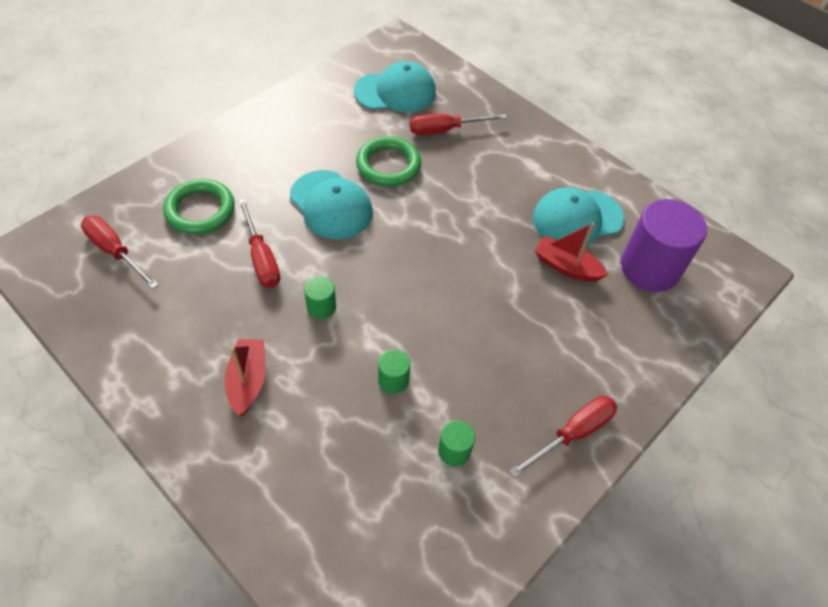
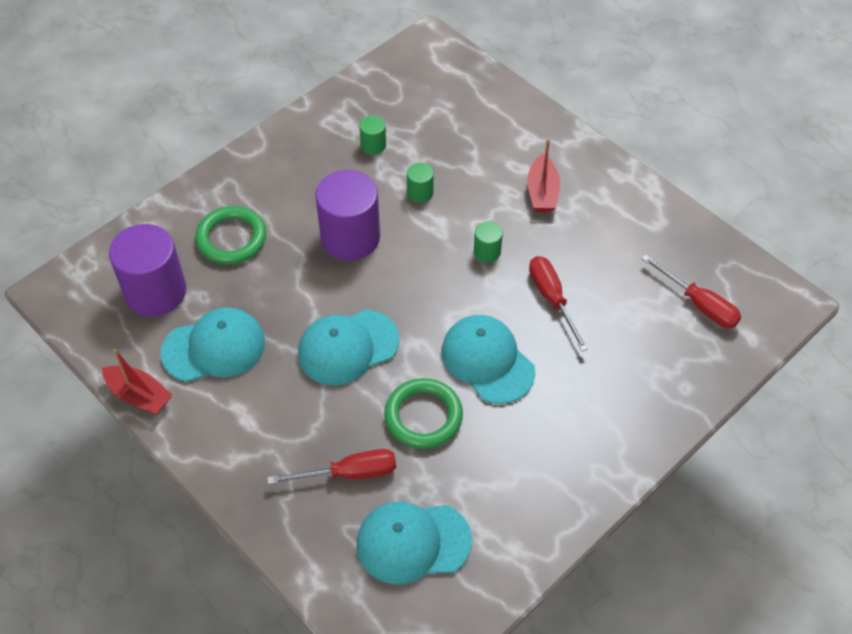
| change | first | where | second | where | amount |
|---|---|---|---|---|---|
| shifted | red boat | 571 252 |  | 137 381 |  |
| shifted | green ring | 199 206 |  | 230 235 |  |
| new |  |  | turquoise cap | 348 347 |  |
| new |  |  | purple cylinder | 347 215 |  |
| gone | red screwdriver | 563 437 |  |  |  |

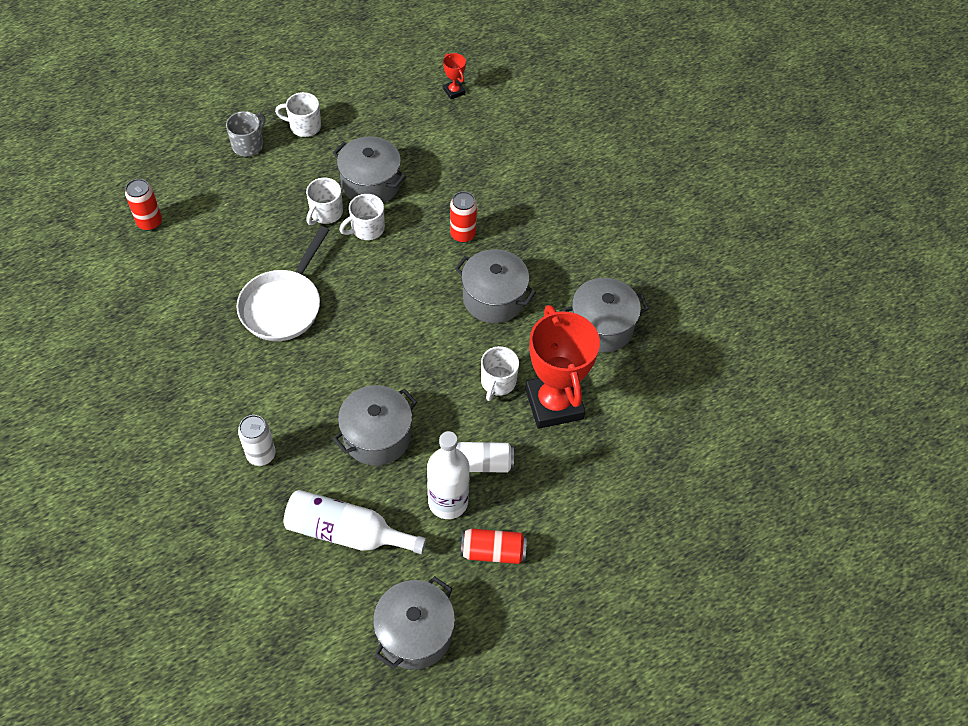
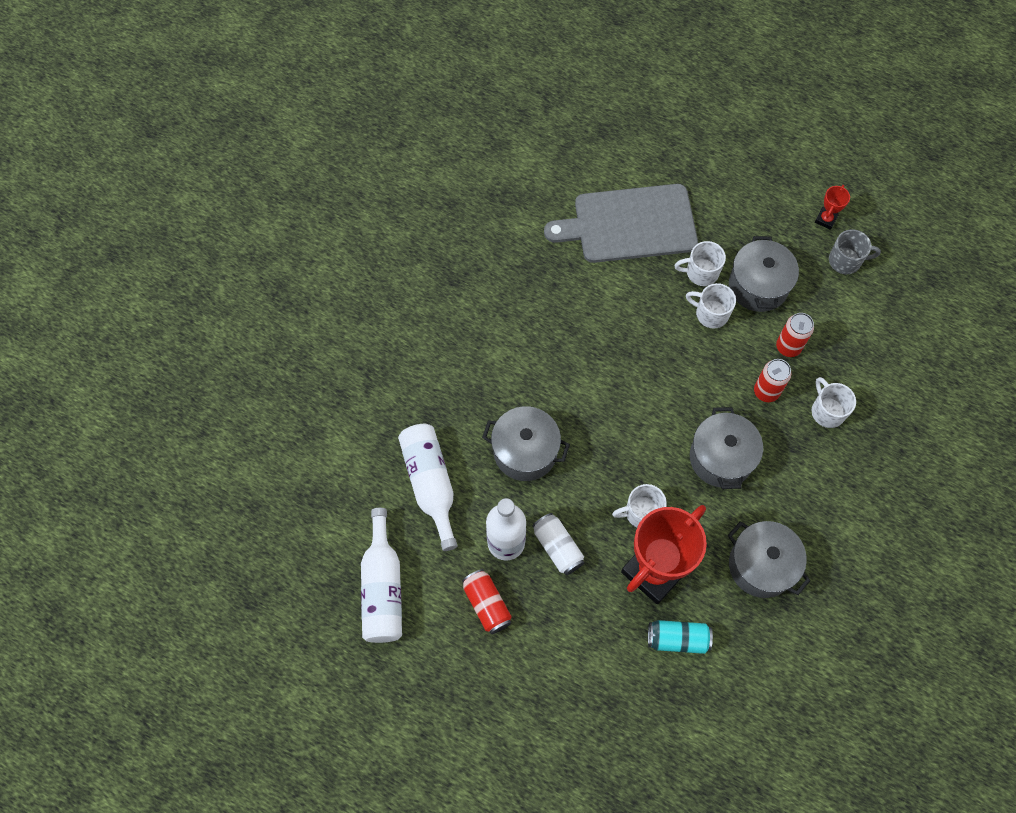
| change | first | where | second | where | amount |
|---|---|---|---|---|---|
| swapped | grey pot | 414 623 | white bottle | 381 575 |  |
| new |  |  | grey cutting board | 621 223 |  |
| new |  |  | turquoise can | 680 637 |  |
| shifted | red can | 143 205 |  | 795 335 |  |
| shifted | white mug | 298 114 |  | 834 402 |  |
| shifted | red trophy | 454 76 |  | 832 207 |  |
| shifted | grey mug | 245 133 |  | 855 251 |  |
| gone | white pan | 282 283 |  |  |  |
| gone | white can | 257 440 |  |  |  |

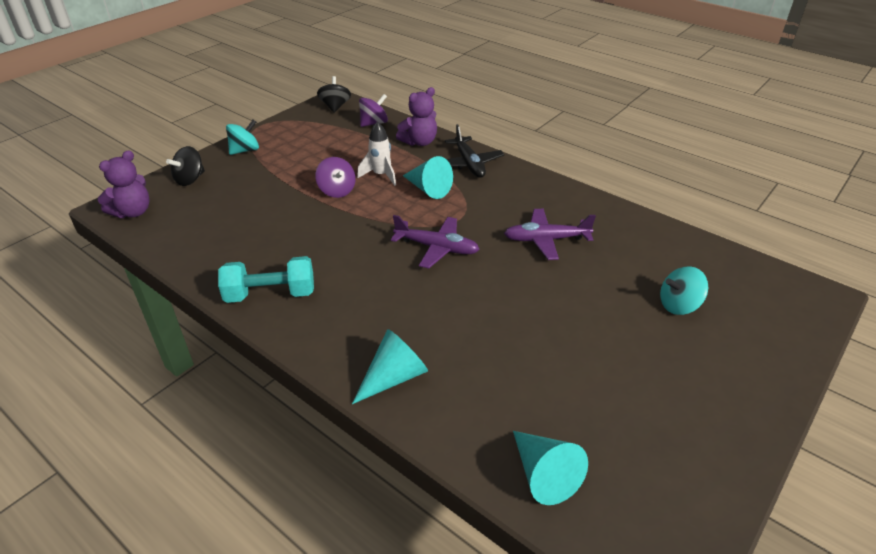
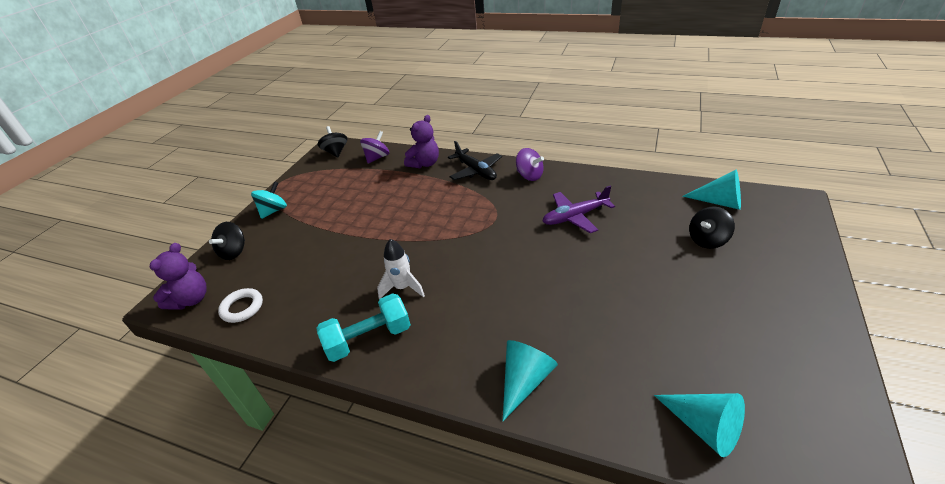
| change | first | where | second | where | amount |
|---|---|---|---|---|---|
| new |  |  | white ring | 240 305 |  |
| shifted | white rocket | 376 153 |  | 401 269 |  |
| shifted | purple spinning top | 335 177 |  | 530 164 |  |
| shifted | turquoise cone | 428 177 |  | 711 190 |  |
| repainted | turquoise spinning top | 684 290 | black spinning top | 712 227 |  |
| gone | purple plane | 435 242 |  |  |  |

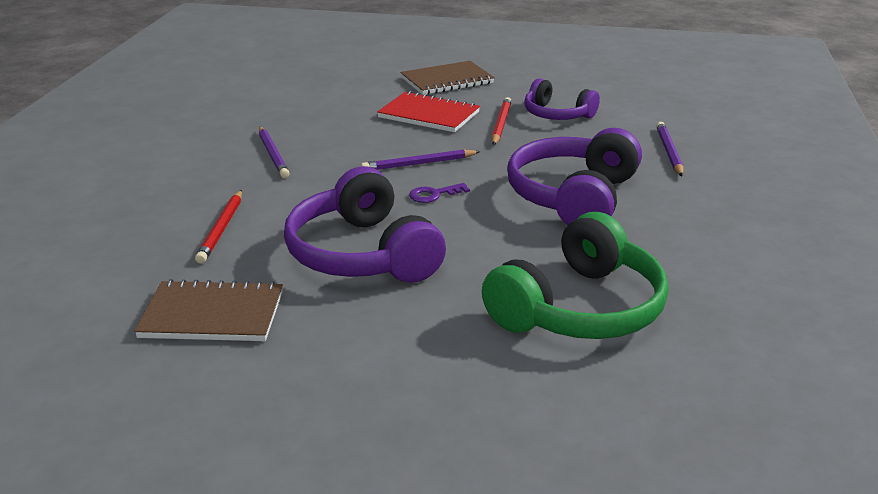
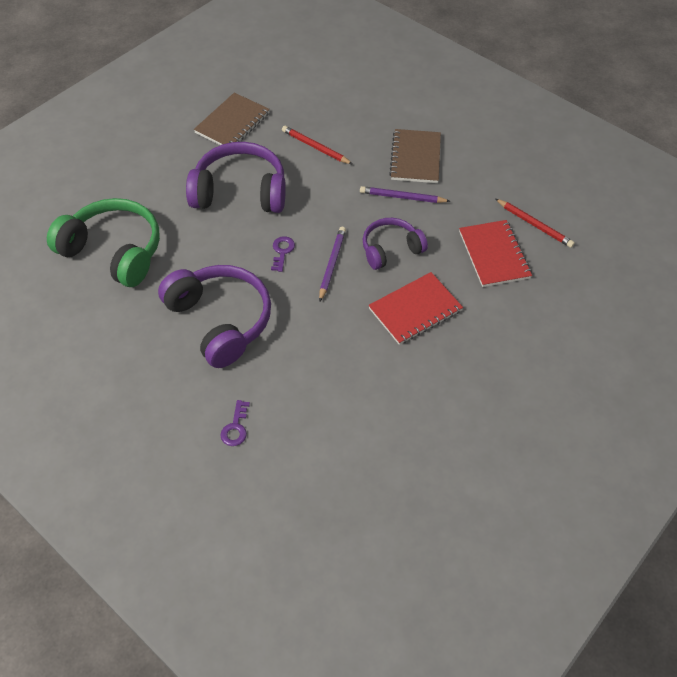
| change | first | where | second | where | amount |
|---|---|---|---|---|---|
| rotated | green headphones | 575 275 |  | 103 242 | 135 degrees clockwise |
| swapped | purple pencil | 669 149 | purple key | 235 423 |  |
| shifted | purple headphones | 562 99 |  | 395 244 |  |
| shifted | brown notebook | 447 78 |  | 415 156 |  |
| new |  |  | red notebook | 495 253 |  |
| shifted | red pencil | 501 121 |  | 535 223 |  |

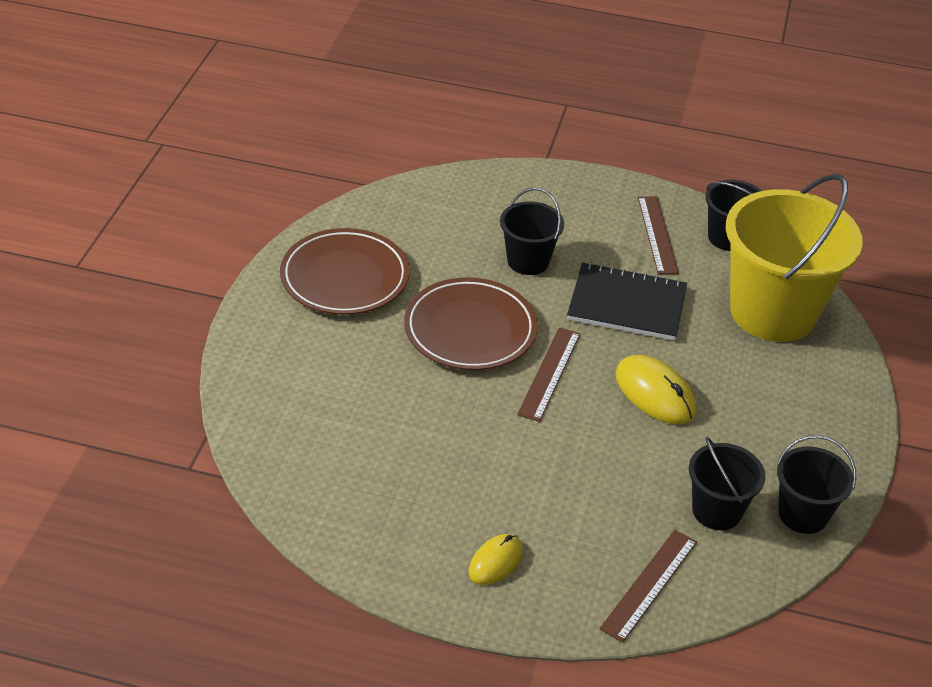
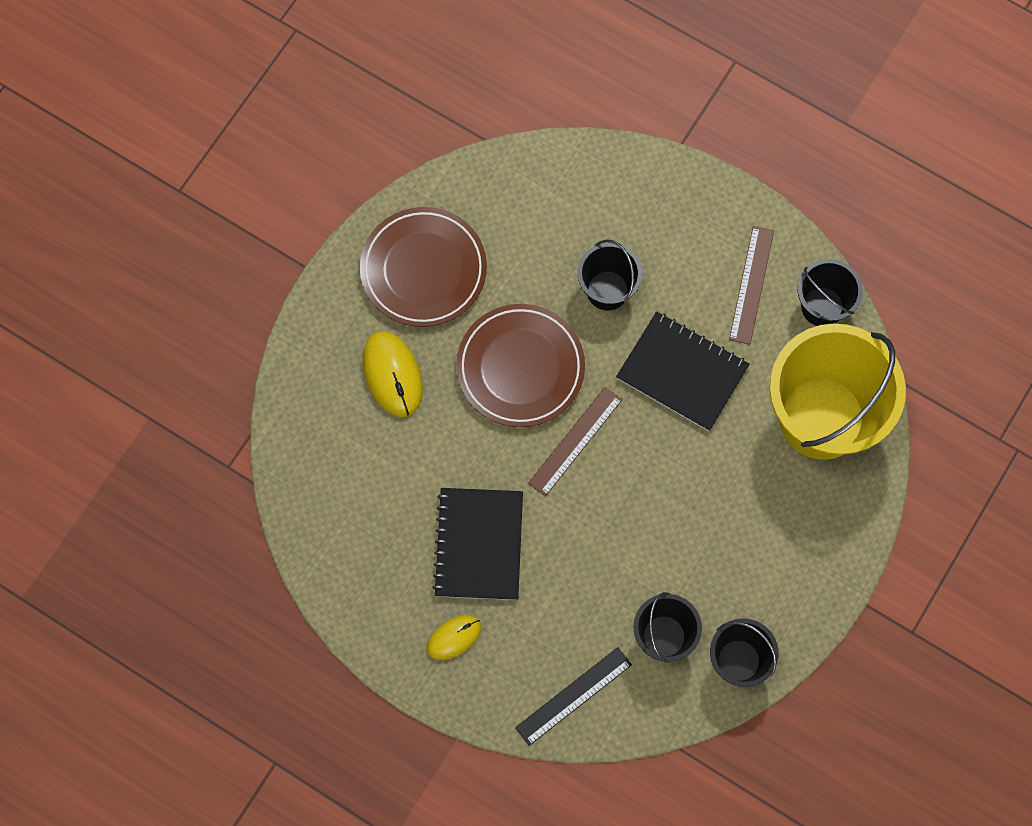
| change | first | where | second | where | amount |
|---|---|---|---|---|---|
| shifted | yellow mouse | 656 389 |  | 393 374 |  |
| new |  |  | black notebook | 477 544 |  |
| repainted | brown ruler | 648 586 | black ruler | 573 696 |  |

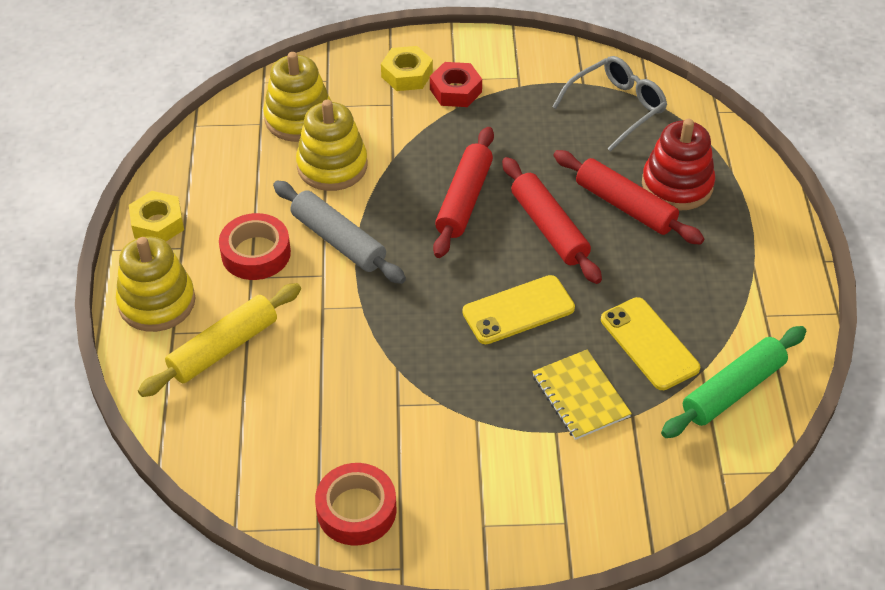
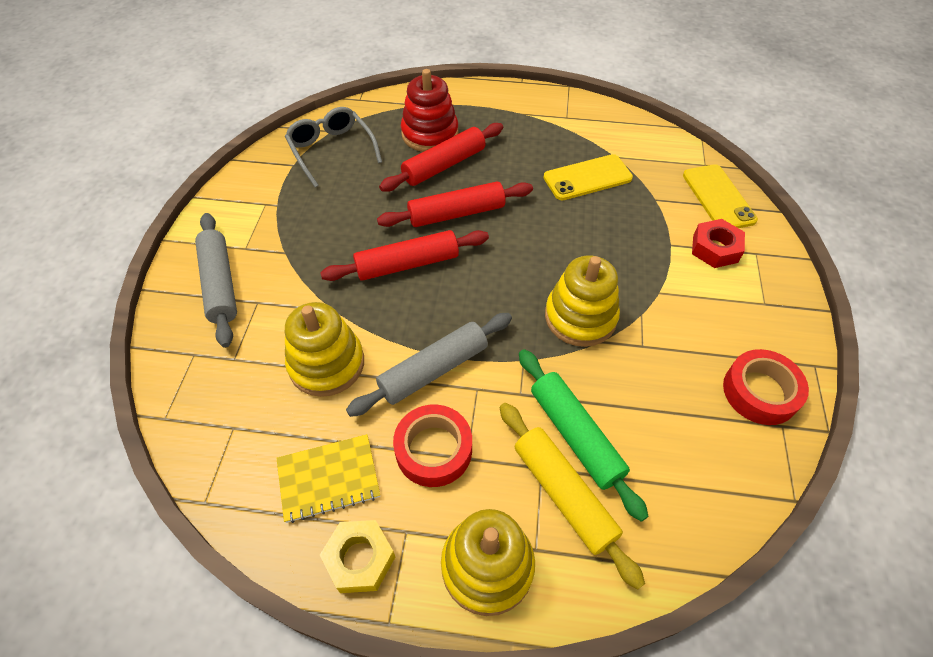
| change | first | where | second | where | amount |
|---|---|---|---|---|---|
| swapped | yellow nut | 407 68 | grey rolling pin | 216 280 |  |
| shifted | yellow notebook | 582 395 |  | 328 478 |  |
| rotated | red rolling pin | 463 192 |  | 404 255 | 45 degrees counterclockwise |
| shifted | green rolling pin | 733 382 |  | 584 435 |  |
| shifted | yellow stacking toy | 297 97 |  | 582 301 |  |
| shifted | yellow phone | 518 309 |  | 720 196 |  |
| shifted | red nut | 456 84 |  | 718 243 |  |

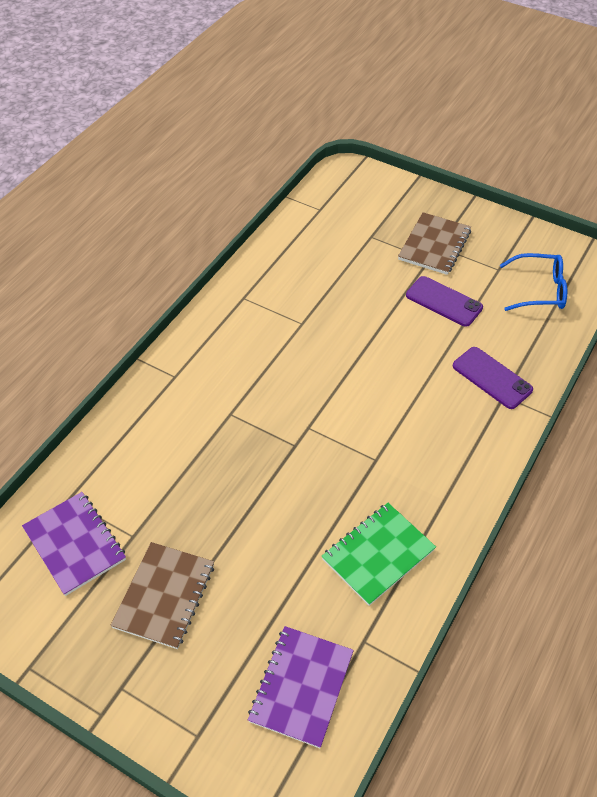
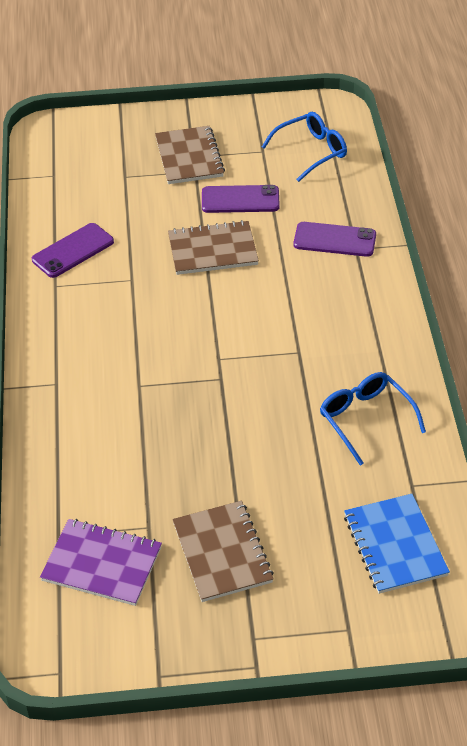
| change | first | where | second | where | amount |
|---|---|---|---|---|---|
| new |  |  | purple phone | 73 250 |  |
| new |  |  | brown notebook | 213 247 |  |
| swapped | green notebook | 379 554 | blue glasses | 373 418 |  |
| repainted | purple notebook | 301 687 | blue notebook | 397 544 |  |

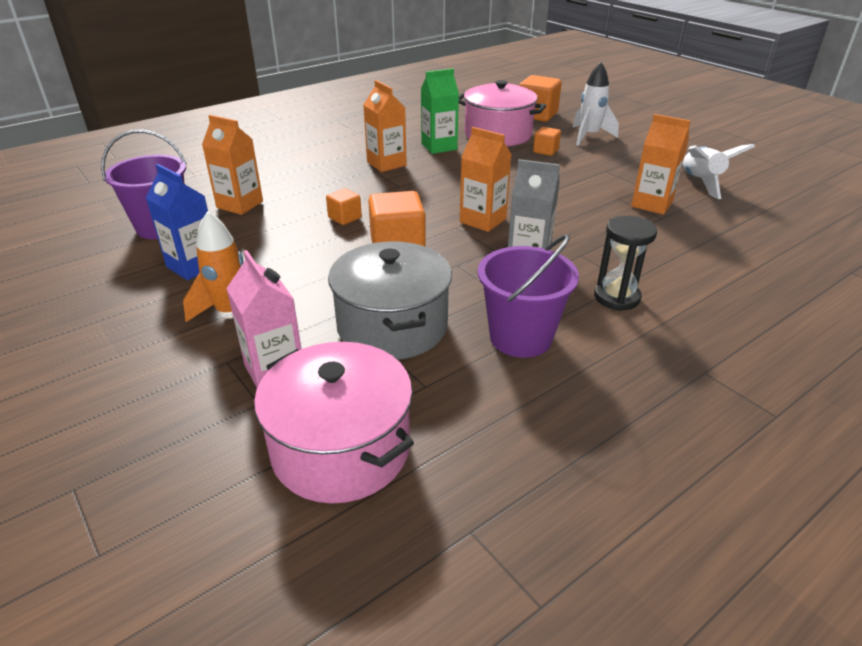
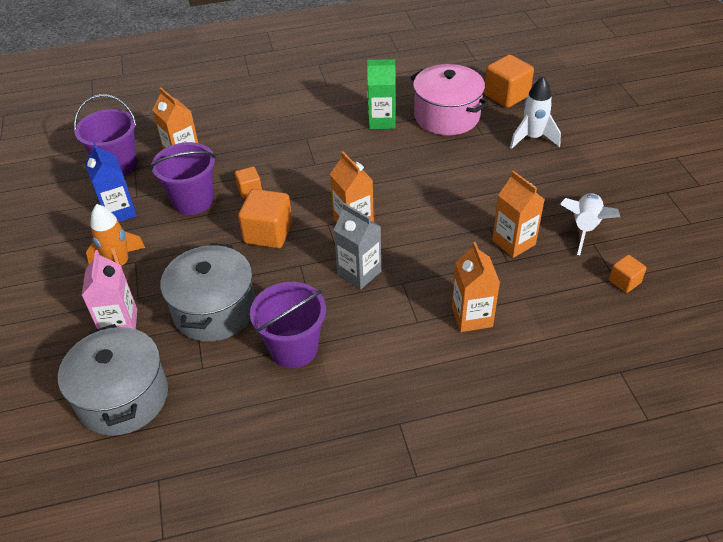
| change | first | where | second | where | amount |
|---|---|---|---|---|---|
| repainted | pink pot | 334 423 | grey pot | 113 380 |  |
| new |  |  | purple bucket | 183 178 |  |
| shifted | orange carton | 385 126 |  | 476 287 |  |
| shifted | orange cube | 547 141 |  | 628 274 |  |
| gone | black hourglass | 625 263 |  |  |  |

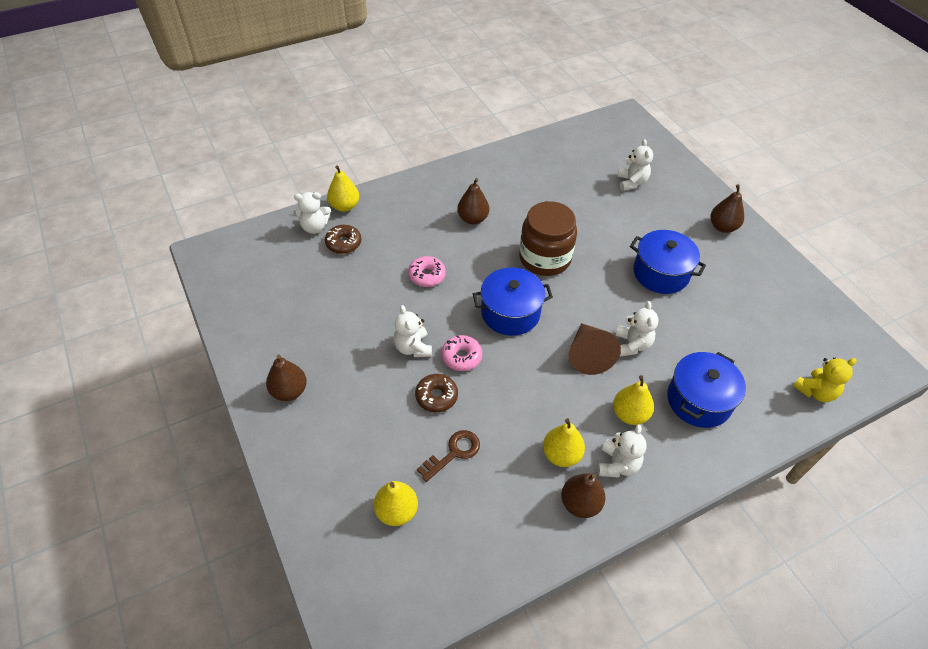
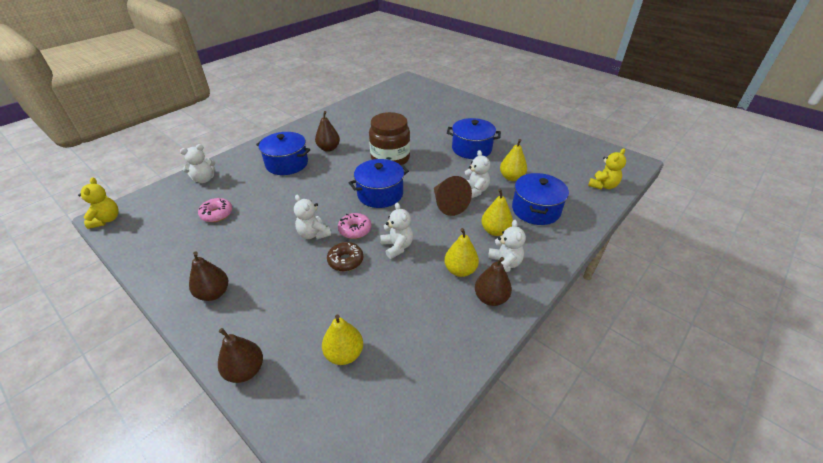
| change | first | where | second | where | amount |
|---|---|---|---|---|---|
| new |  |  | yellow teddy bear | 98 203 |  |
| shifted | pink donut | 427 271 |  | 215 210 |  |
| shifted | brown pear | 727 208 |  | 240 355 |  |
| new |  |  | blue pot | 283 153 |  |
| shifted | white teddy bear | 635 165 |  | 396 231 |  |
| shifted | yellow pear | 343 188 |  | 513 160 |  |
| gone | brown donut | 343 239 |  |  |  |
| gone | brown key | 448 456 |  |  |  |

